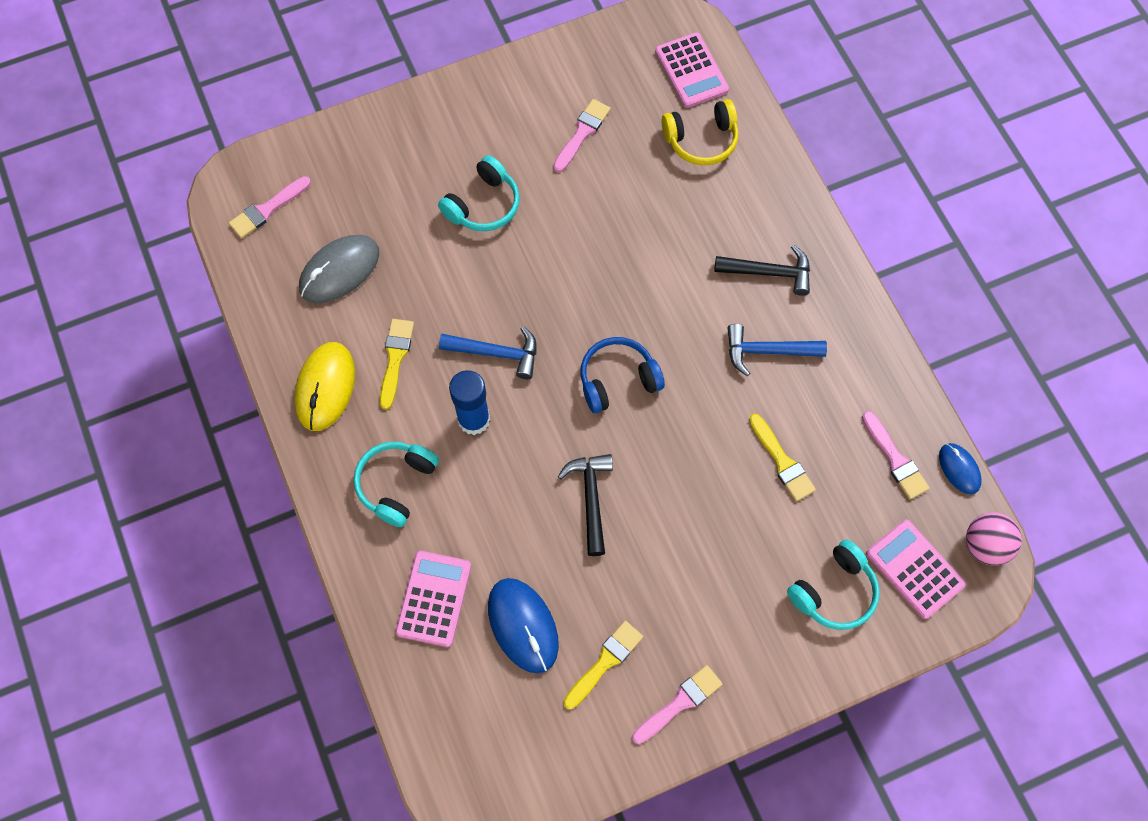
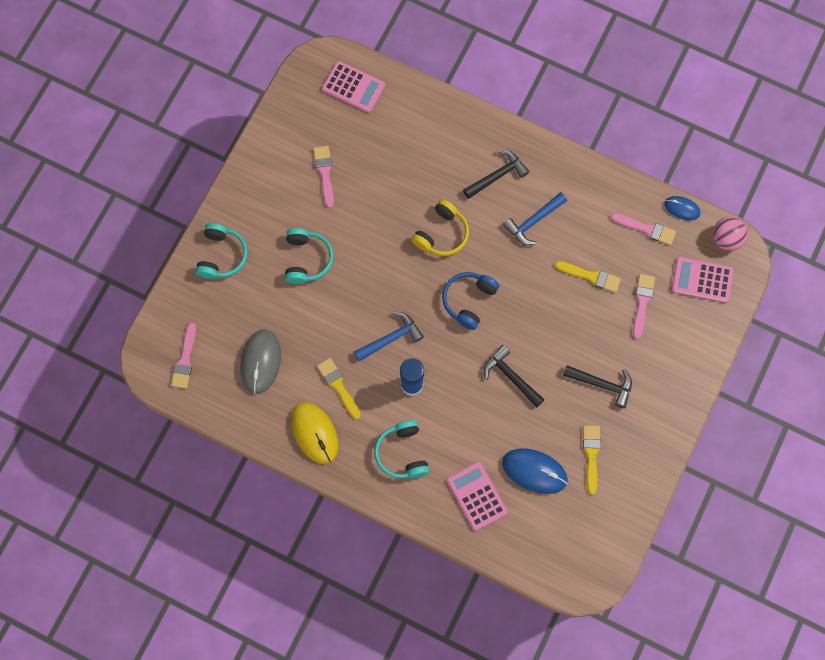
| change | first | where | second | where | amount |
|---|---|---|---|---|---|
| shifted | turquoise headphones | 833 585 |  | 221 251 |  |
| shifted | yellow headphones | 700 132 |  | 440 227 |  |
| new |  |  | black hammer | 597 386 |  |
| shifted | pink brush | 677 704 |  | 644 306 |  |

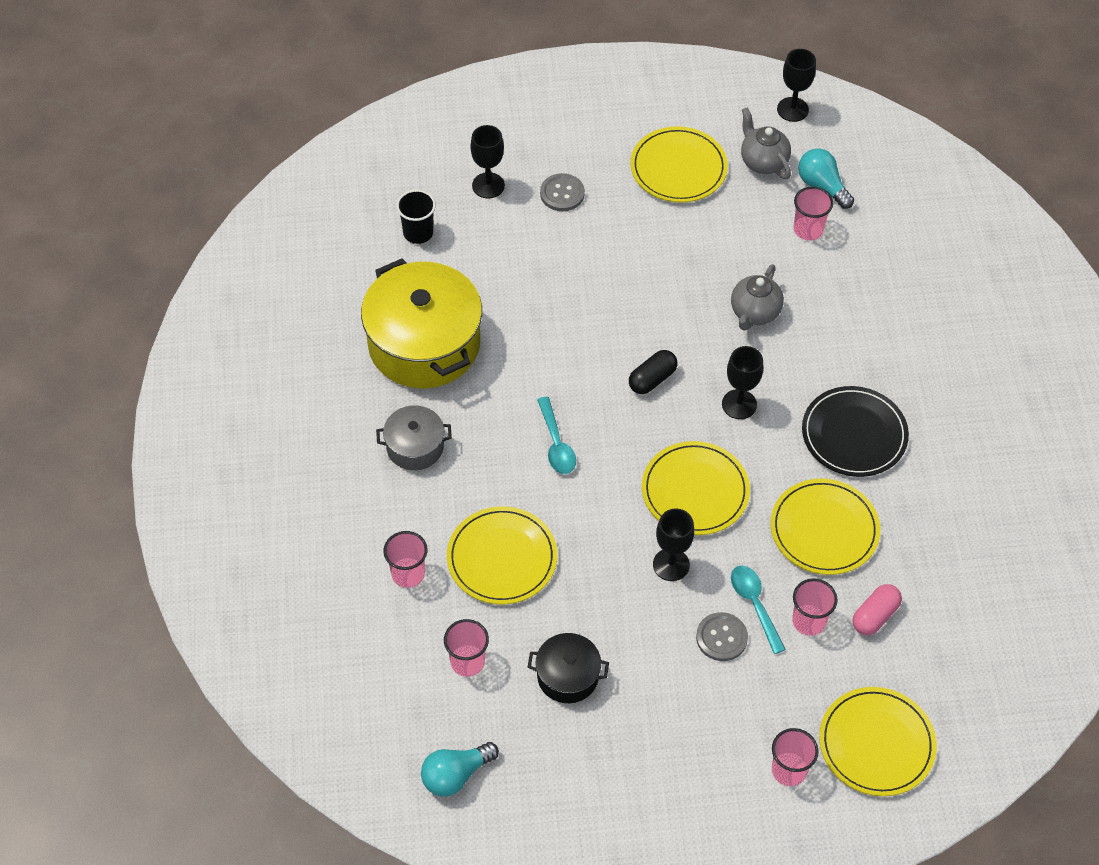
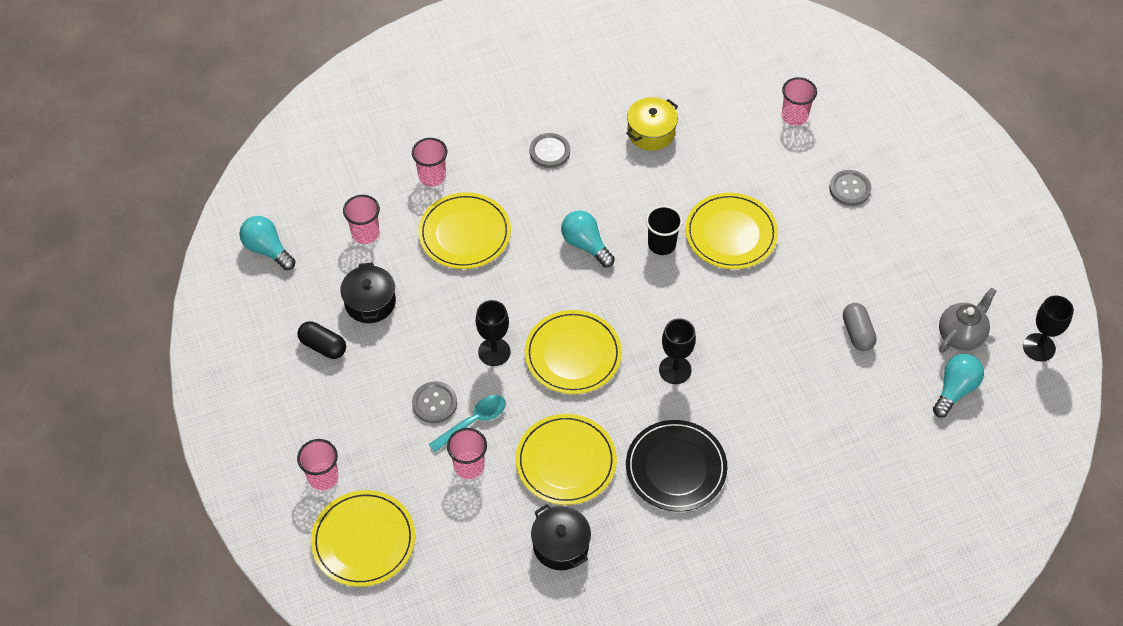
| change | first | where | second | where | amount |
|---|---|---|---|---|---|
| shifted | black capsule | 653 372 |  | 321 340 |  |
| swapped | grey pot | 414 437 | grey button | 550 150 |  |
| new |  |  | black pot | 561 537 |  |
| swapped | turquoise spoon | 556 435 | turquoise light bulb | 588 238 |  |
| scaled | yellow pot | 421 323 |  | 652 124 | x0.50 |
| shifted | black cup | 416 217 |  | 664 230 |  |
| shifted | yellow plate | 679 164 |  | 731 231 |  |
| shifted | pink cup | 813 214 |  | 799 101 |  |
| new |  |  | grey capsule | 860 327 |  |
| gone | black goblet | 487 161 |  |  |  |
| gone | grey teapot | 757 297 |  |  |  |
| gone | pink capsule | 877 609 |  |  |  |

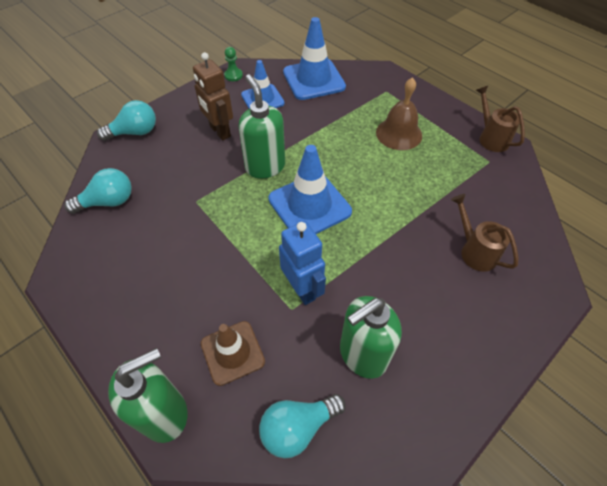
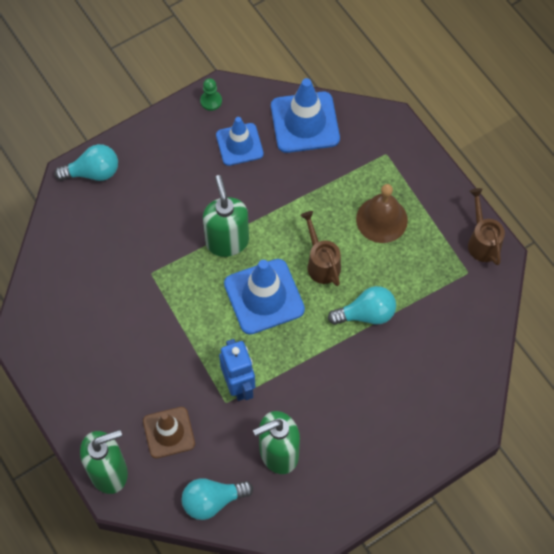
| change | first | where | second | where | amount |
|---|---|---|---|---|---|
| shifted | brown watering can | 485 233 |  | 320 248 |  |
| shifted | turquoise light bulb | 98 191 |  | 362 305 |  |
| gone | brown robot | 213 96 |  |  |  |

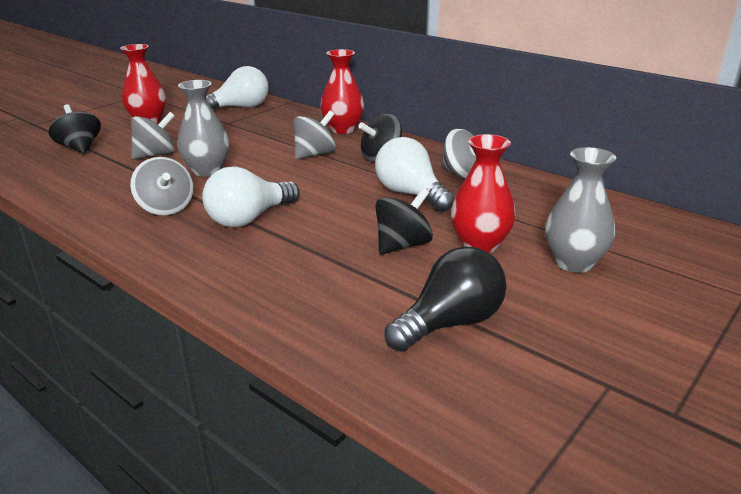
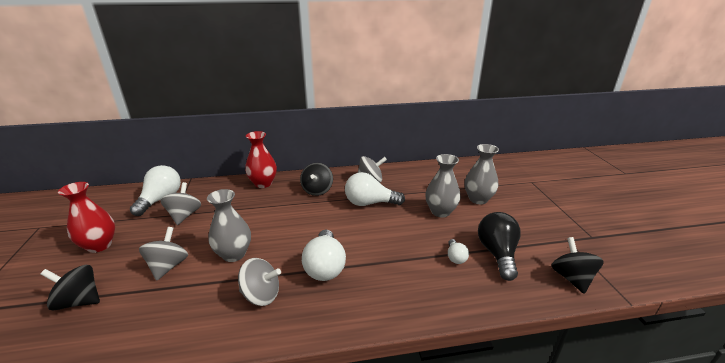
| change | first | where | second | where | amount |
|---|---|---|---|---|---|
| shifted | grey spinning top | 314 135 |  | 180 203 |  |
| repainted | red vase | 483 193 | grey vase | 443 185 |  |
| new |  |  | white light bulb | 458 251 |  |
| shifted | black spinning top | 404 221 |  | 577 265 |  |

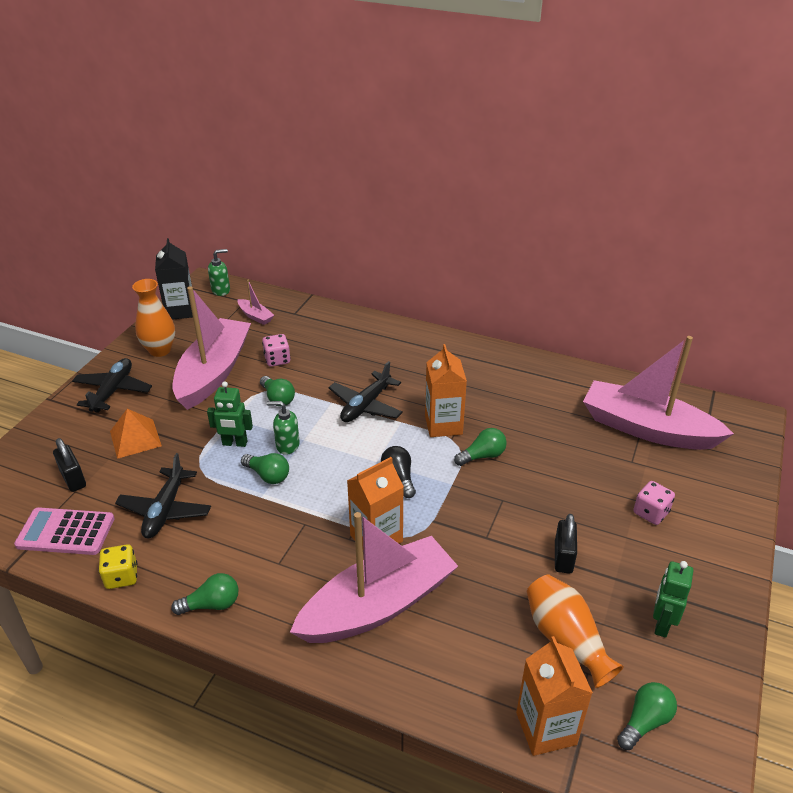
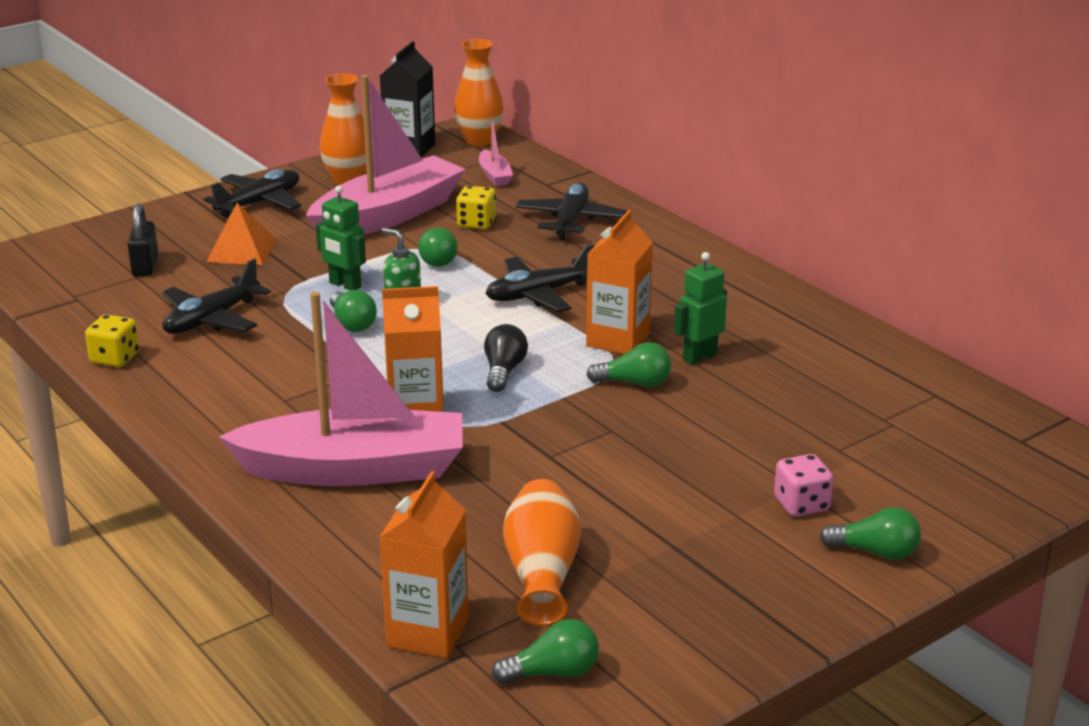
| change | first | where | second | where | amount |
|---|---|---|---|---|---|
| swapped | green soap dispenser | 219 272 | orange vase | 479 92 |  |
| repainted | pink dice | 276 350 | yellow dice | 476 207 |  |
| new |  |  | black plane | 571 211 |  |
| shifted | green robot | 673 599 |  | 700 308 |  |
| shifted | green light bulb | 204 594 |  | 870 533 |  |
| gone | pink calculator | 64 531 |  |  |  |
| gone | black padlock | 566 544 |  |  |  |
| gone | pink boat | 658 393 |  |  |  |

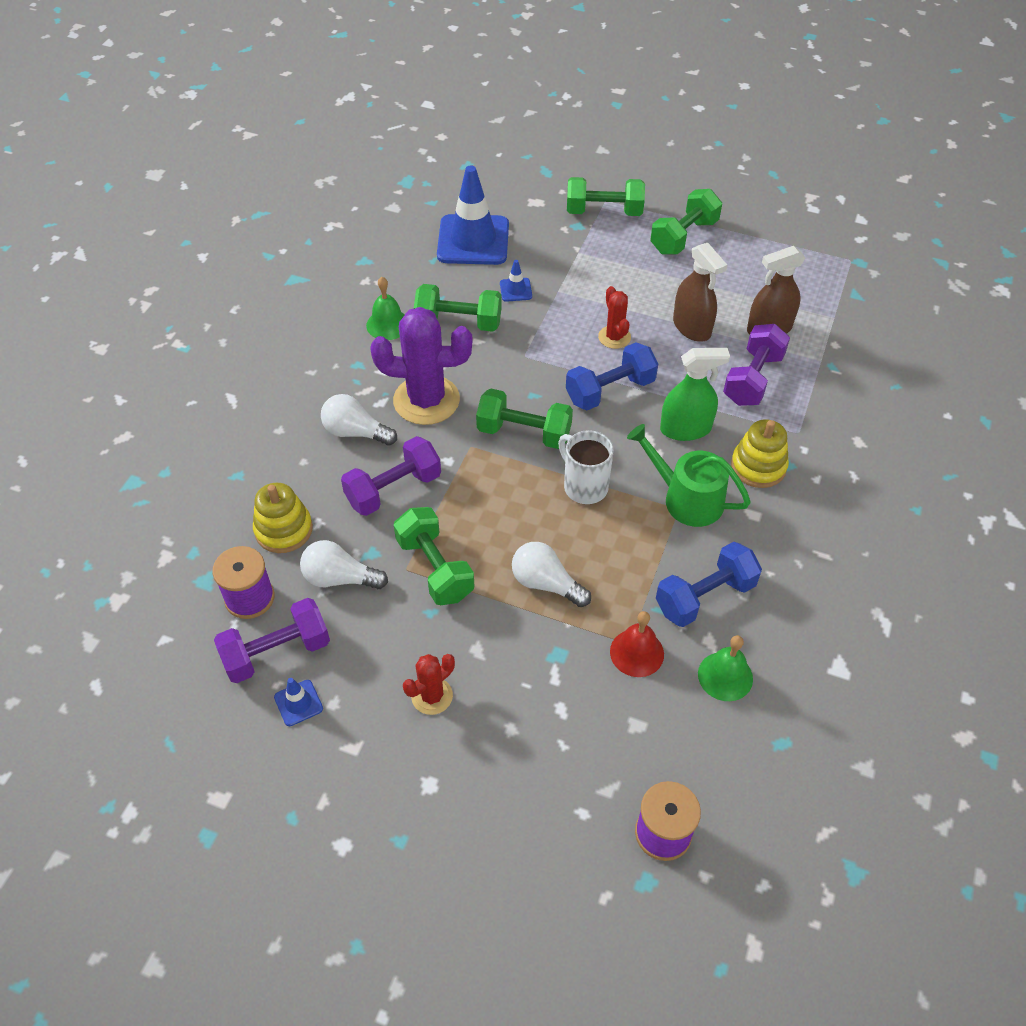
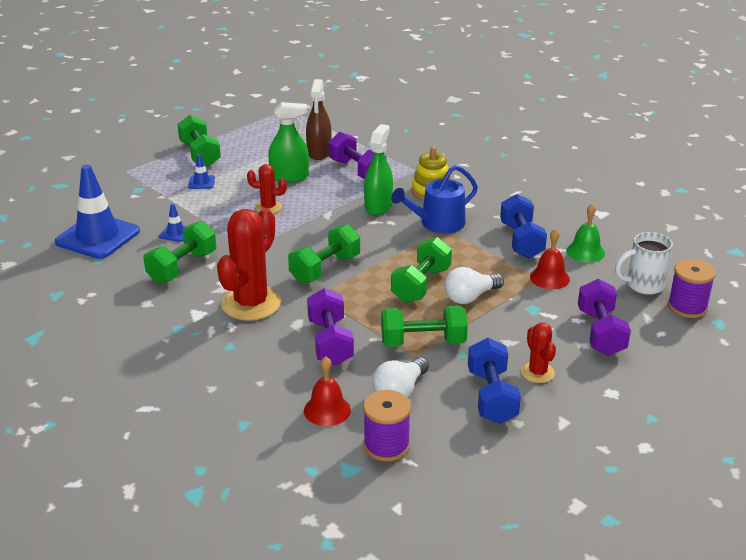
| change | first | where | second | where | amount |
|---|---|---|---|---|---|
| shifted | blue traffic cone | 298 702 |  | 201 171 |  |
| repainted | purple cactus | 421 366 | red cactus | 249 264 |  |
| repainted | brown spray bottle | 700 292 | green spray bottle | 288 142 |  |
| swapped | yellow stacking toy | 283 518 | red bell | 327 391 |  |
| repainted | green watering can | 689 475 | blue watering can | 434 199 |  |
| shifted | green dumbbell | 606 196 |  | 421 270 |  |
| shifted | blue dumbbell | 612 376 |  | 494 381 |  |
| shifted | purple dumbbell | 272 640 |  | 604 317 |  |
| shifted | white mug | 586 467 |  | 644 263 |  |
| gone | white light bulb | 359 420 |  |  |  |
| gone | green bell | 385 308 |  |  |  |

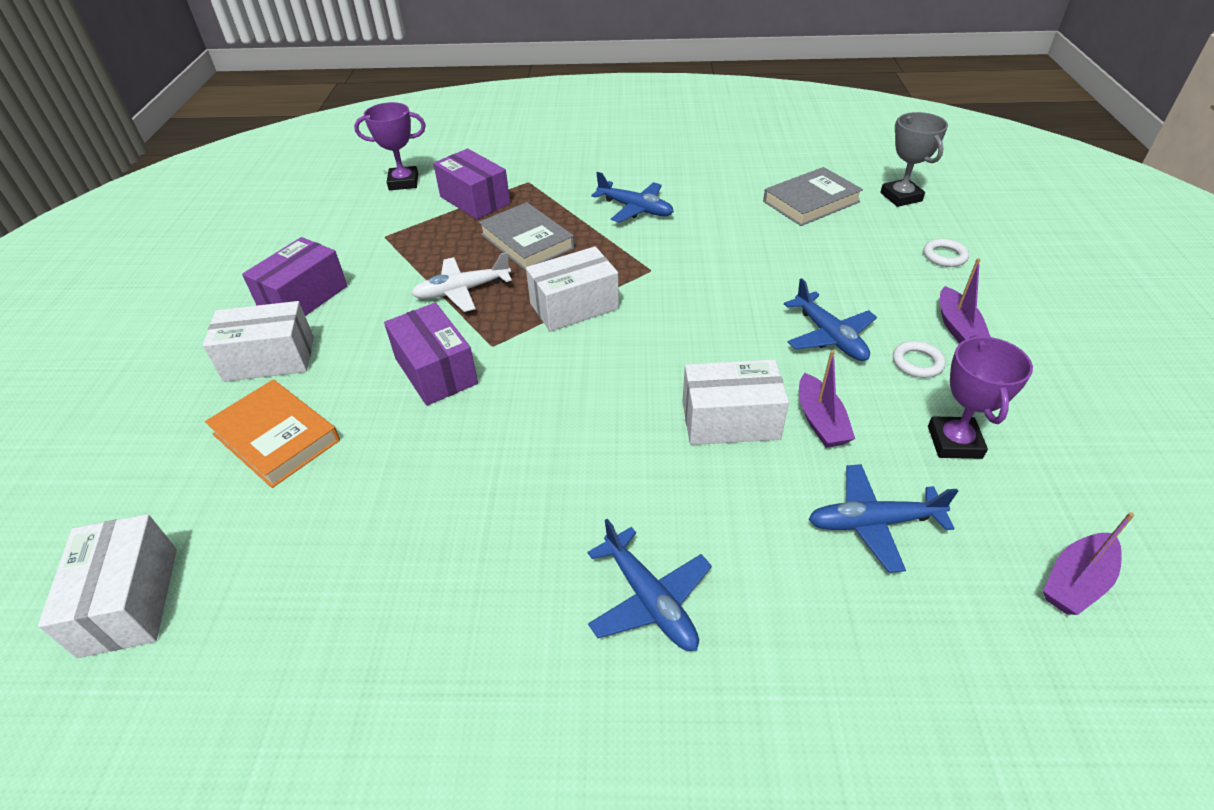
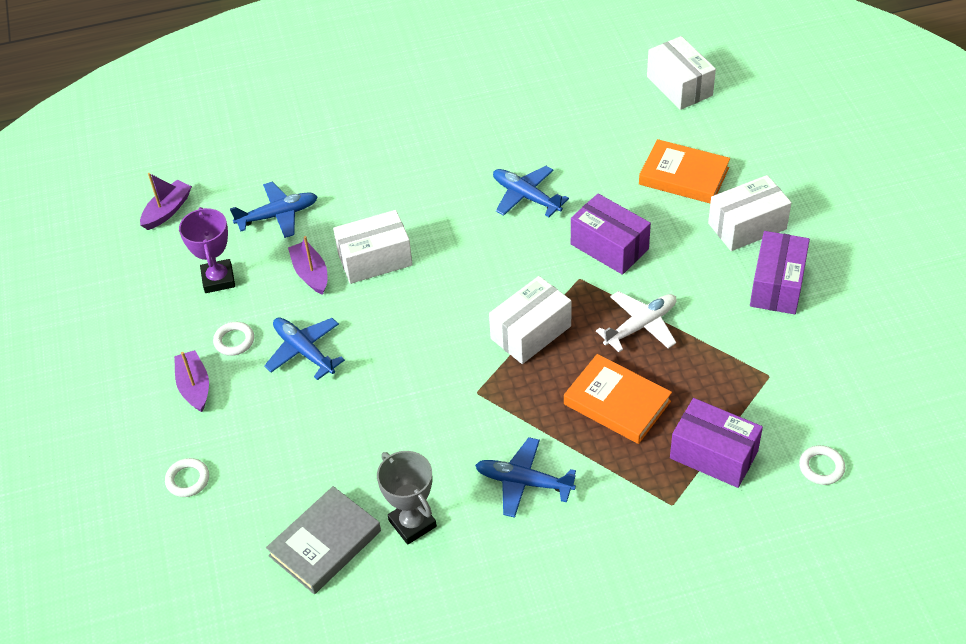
| change | first | where | second | where | amount |
|---|---|---|---|---|---|
| shifted | grey trophy | 914 159 |  | 407 498 |  |
| shifted | blue plane | 650 584 |  | 531 191 |  |
| repainted | grey book | 527 236 | orange book | 618 399 |  |
| swapped | purple trophy | 390 146 | white ring | 822 465 |  |

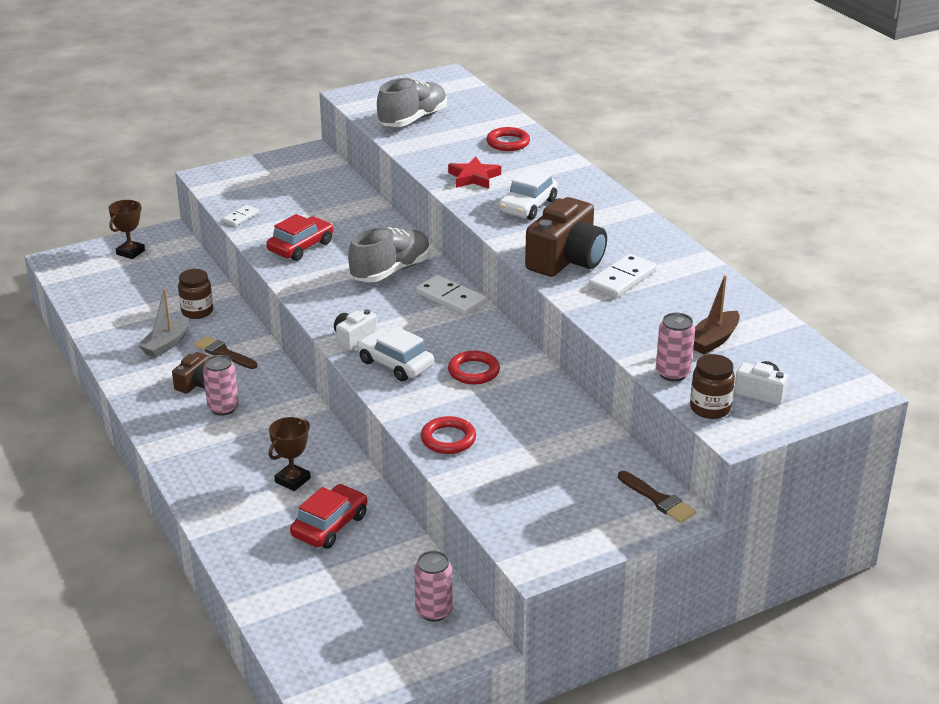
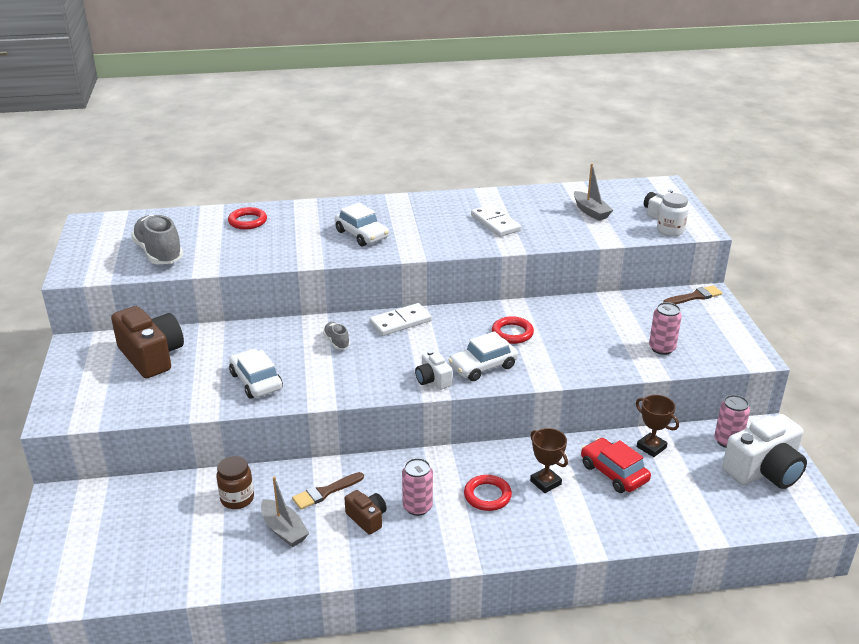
| change | first | where | second | where | amount |
|---|---|---|---|---|---|
| shifted | brown camera | 566 237 |  | 147 342 |  |
| repainted | red car | 300 237 | white car | 256 374 |  |
| scaled | grey shoe | 389 254 |  | 336 335 | x0.49 |
| shifted | red ring | 448 435 |  | 488 493 |  |
| repainted | brown boat | 716 314 | grey boat | 593 192 |  |
| shifted | brown trophy | 126 229 |  | 657 426 |  |
| shifted | pink can | 675 347 |  | 665 328 |  |
| repainted | brown jar | 712 386 | white jar | 673 214 |  |
| new |  |  | white camera | 764 451 |  |
| gone | white domino | 240 215 |  |  |  |
| gone | red star | 474 173 |  |  |  |

